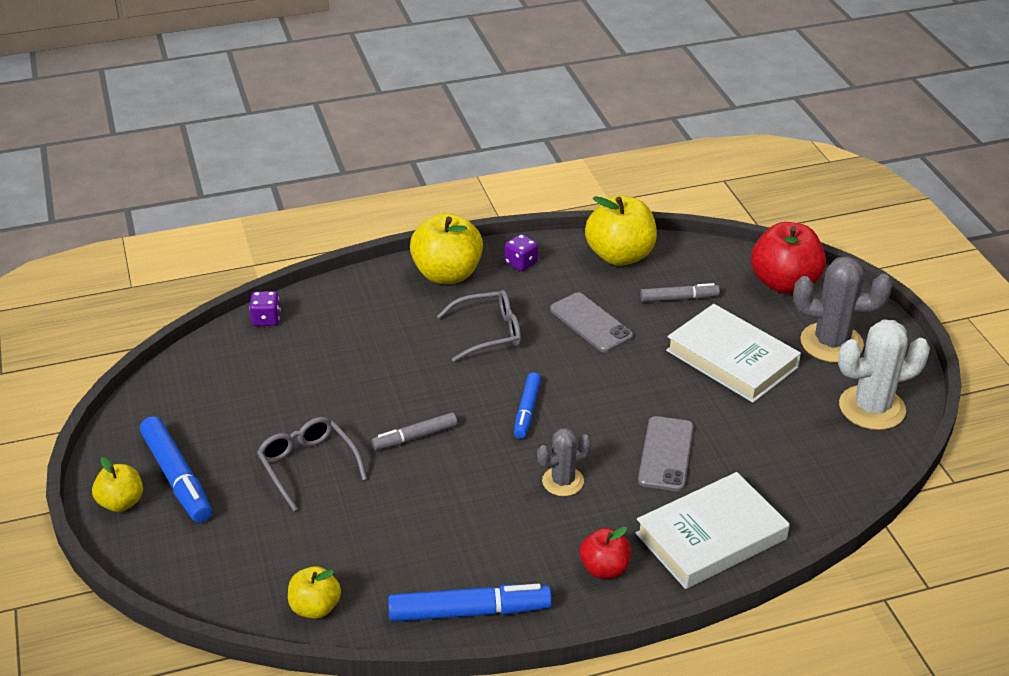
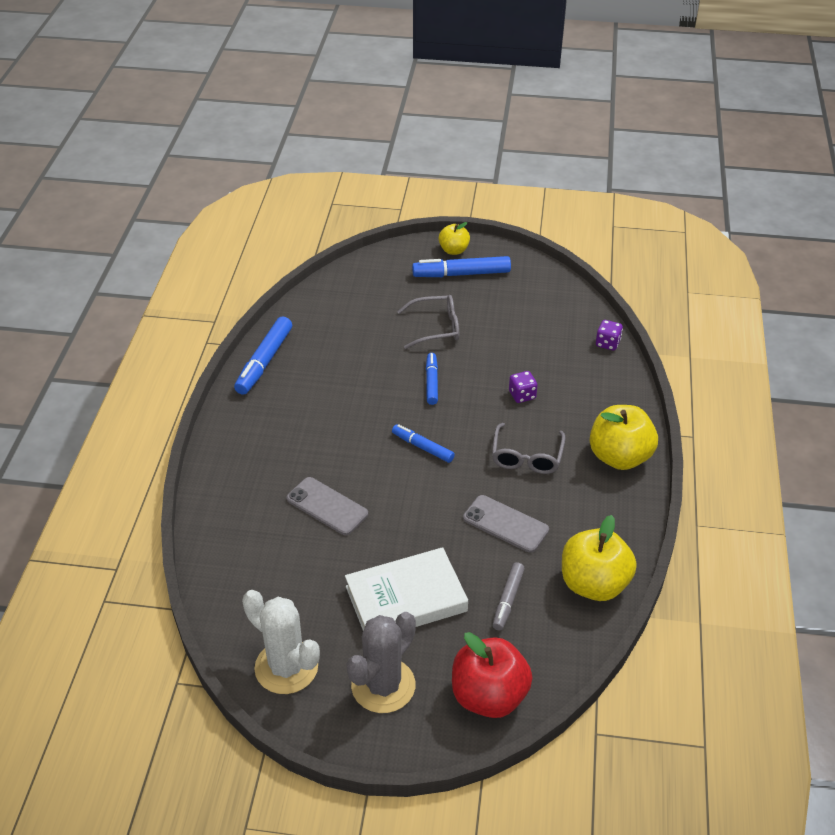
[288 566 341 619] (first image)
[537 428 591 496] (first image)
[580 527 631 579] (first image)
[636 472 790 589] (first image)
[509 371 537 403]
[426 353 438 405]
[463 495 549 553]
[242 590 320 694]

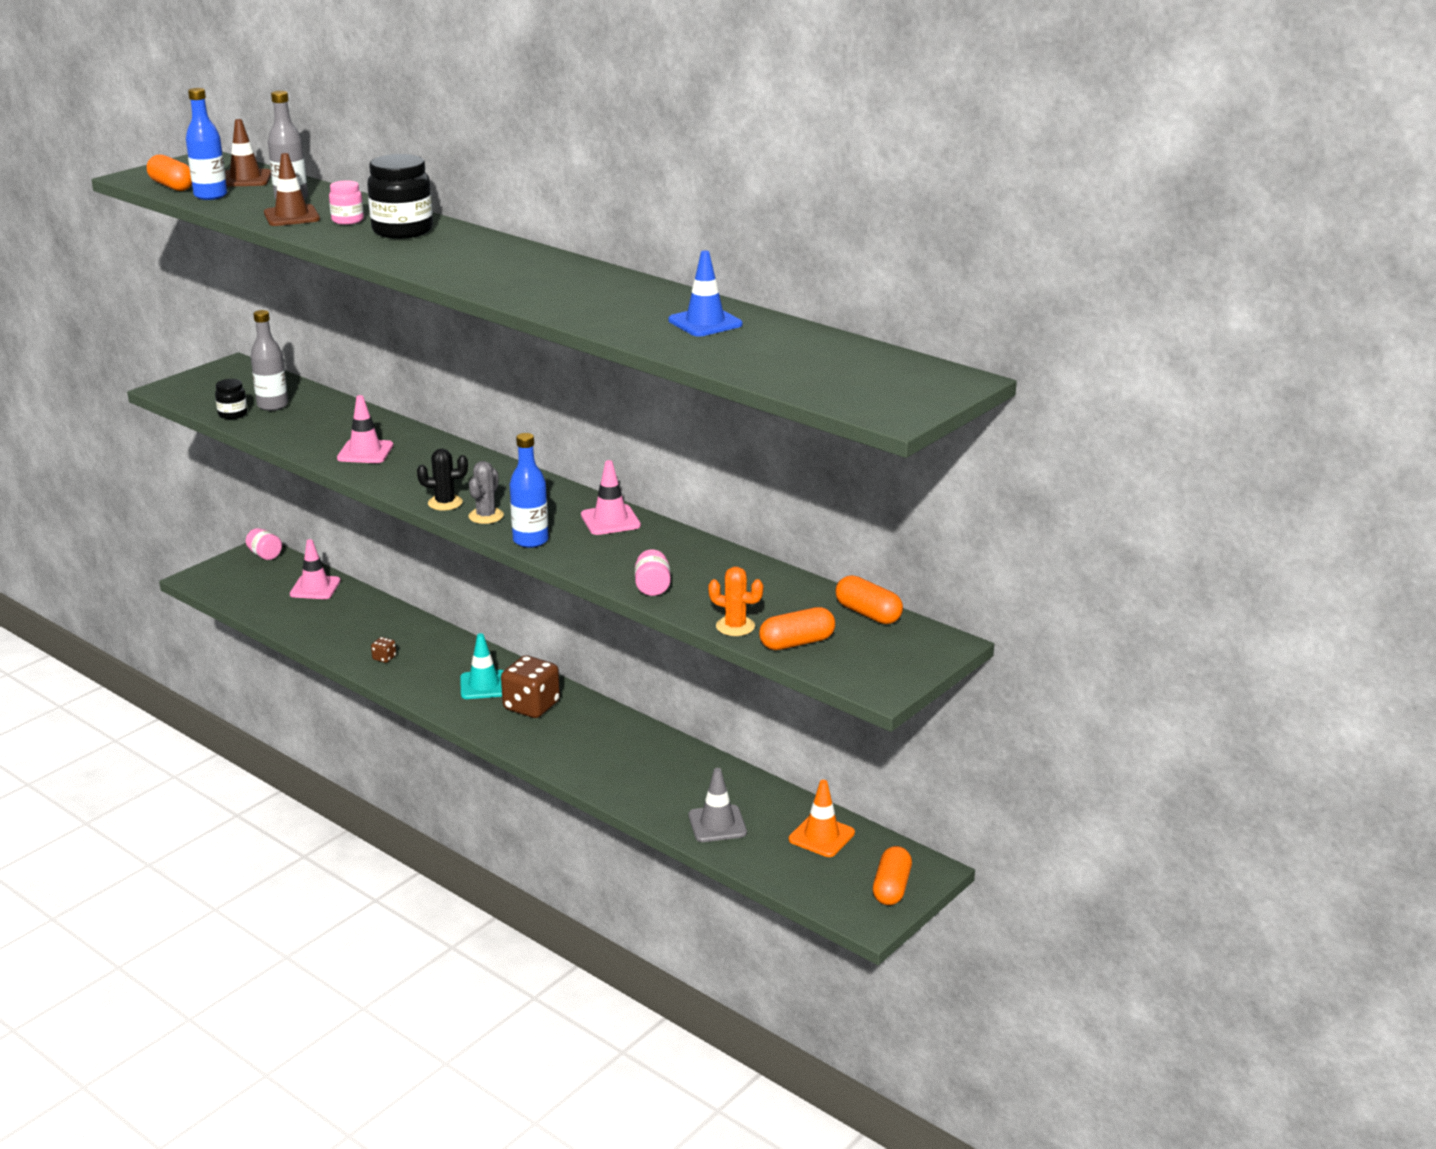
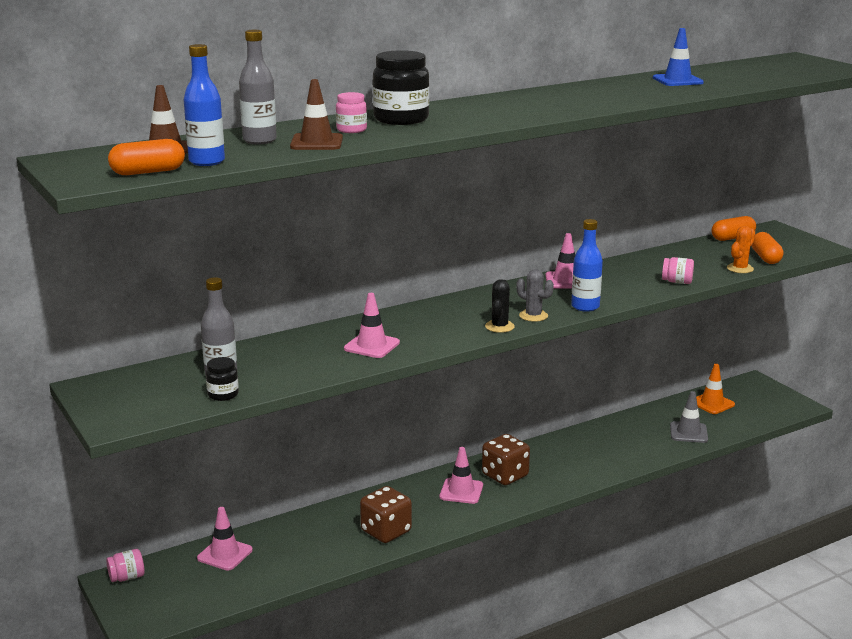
[873 846 912 905] (first image)
[440 447 483 504]
[360 486 412 543]

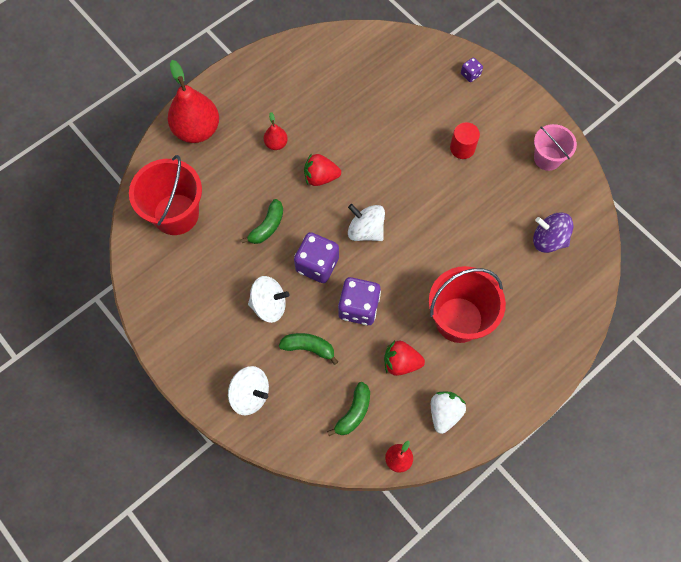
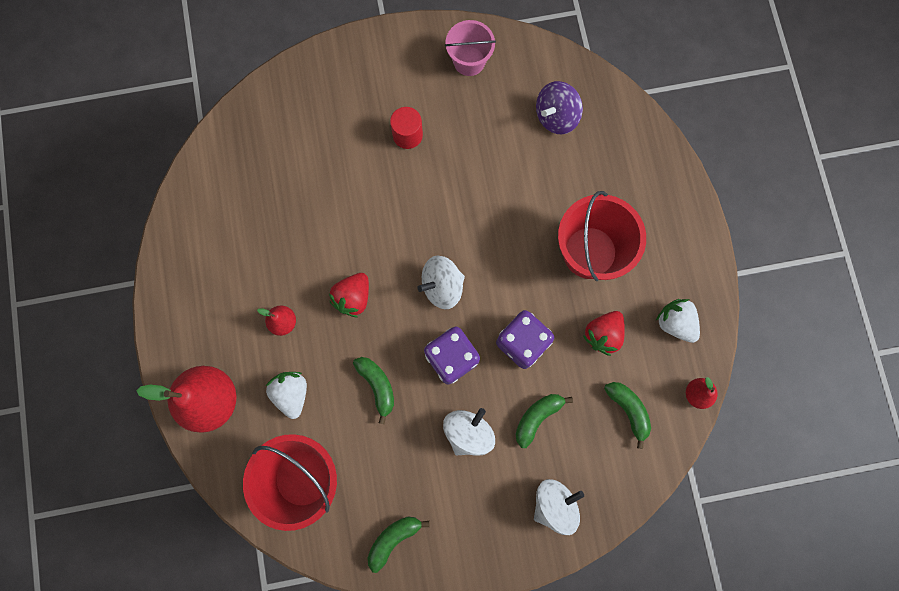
[461 57 483 82] (first image)
[266 372 307 419]
[367 517 430 573]

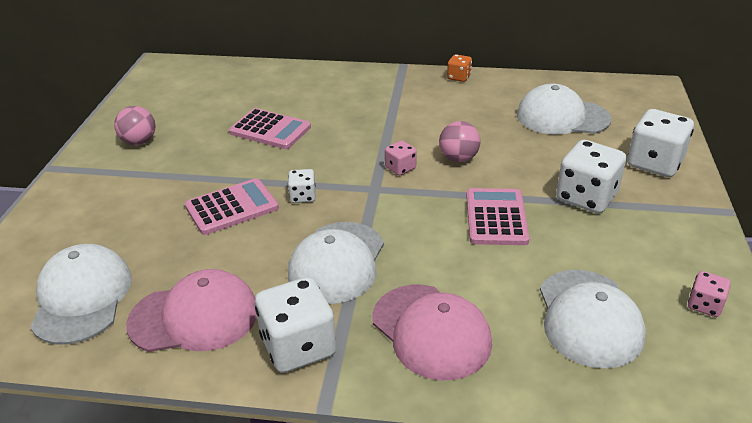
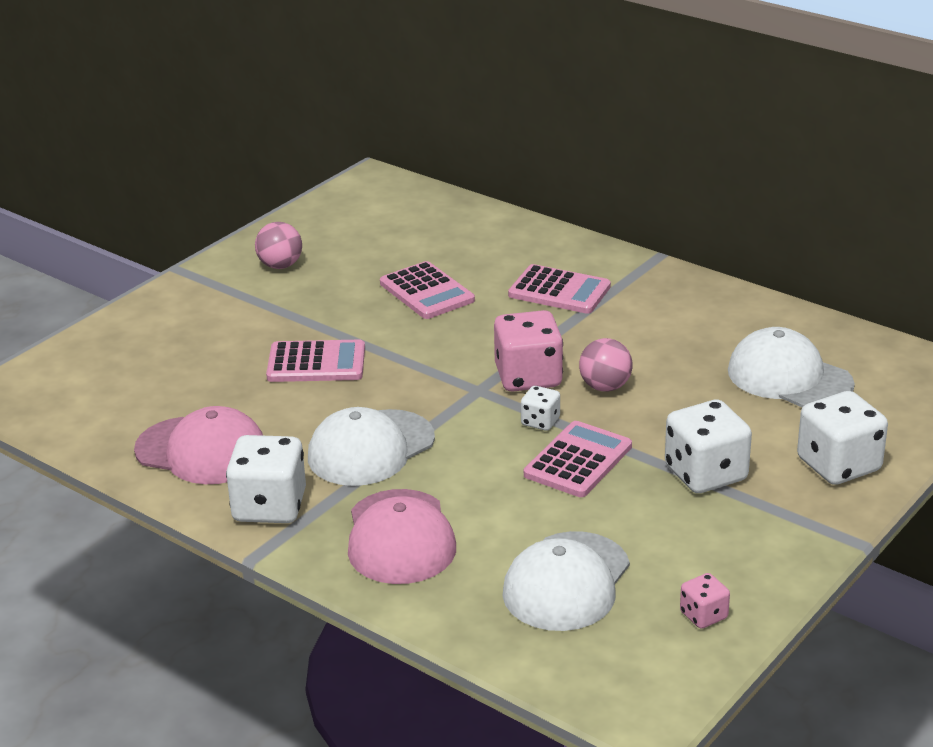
[30 244 132 345] (first image)
[447 54 472 82] (first image)
[508 264 611 314]
[521 386 560 431]
[494 310 563 392]

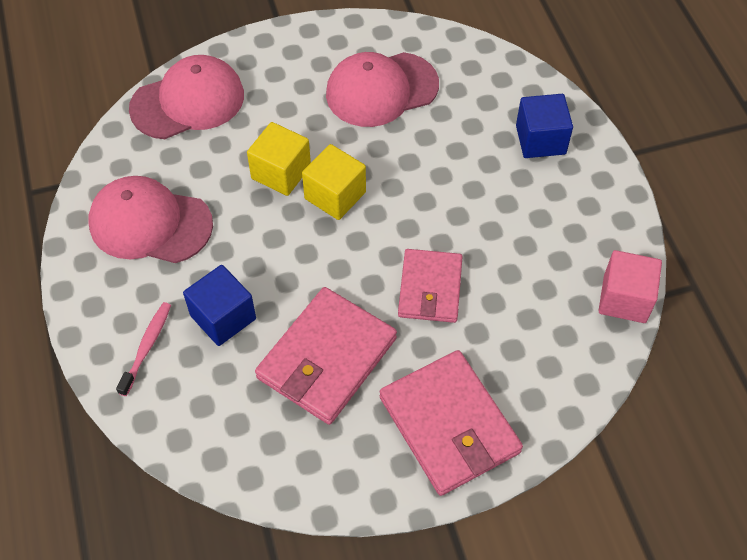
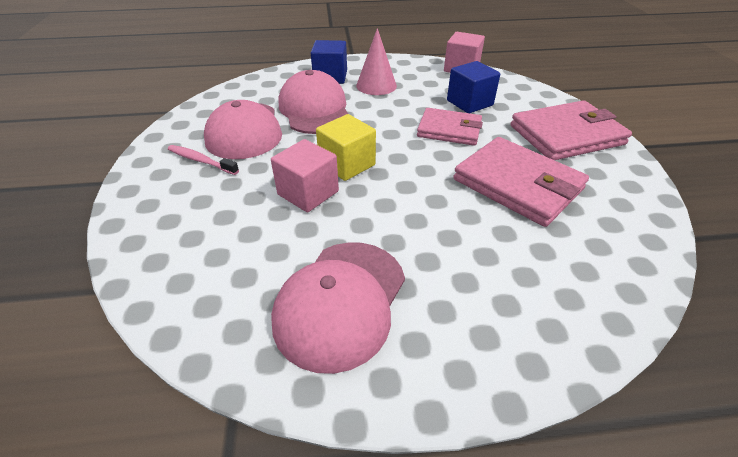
[356 28 397 95]
[168 145 239 175]
[279 70 348 134]
[447 61 500 113]
[271 139 339 212]

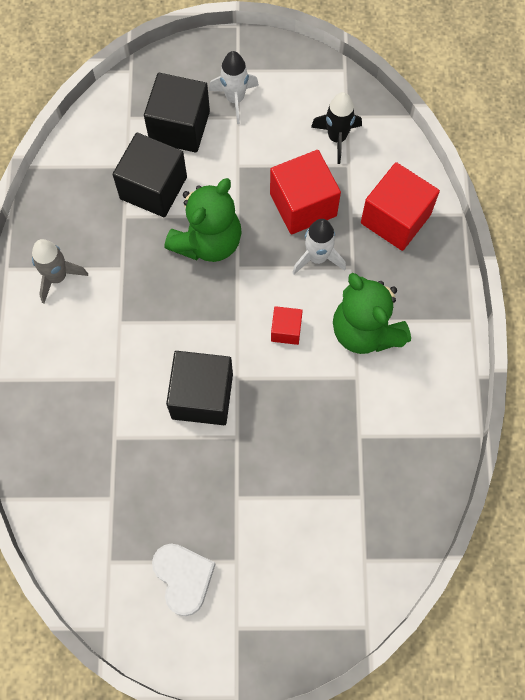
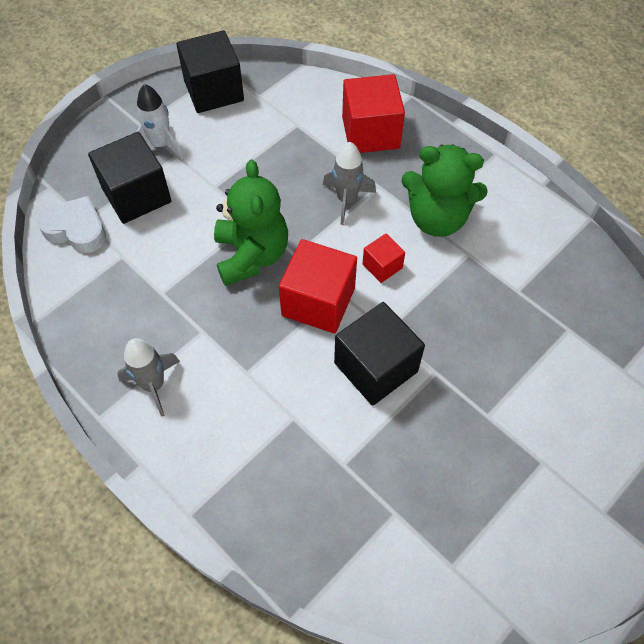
[311 92 362 164] (first image)
[176 30 244 113]
[37 196 106 253]
[279 239 357 334]
[323 142 376 225]

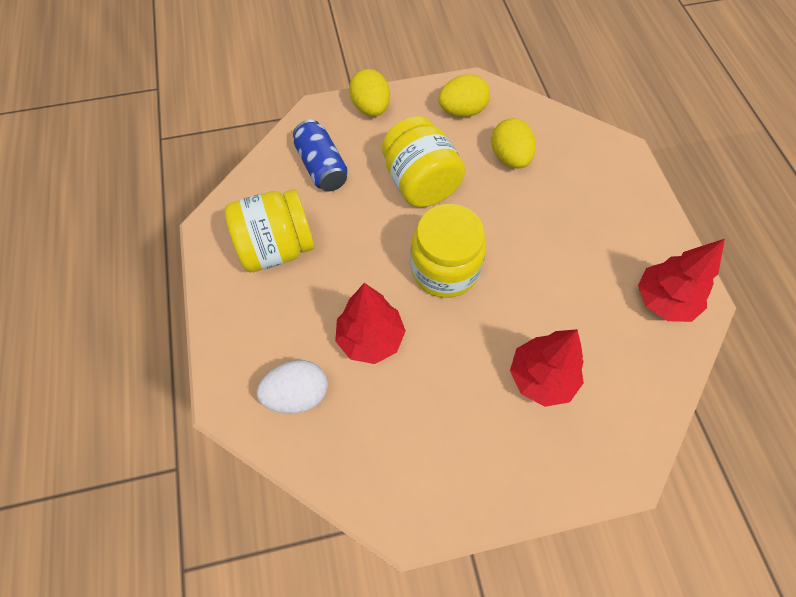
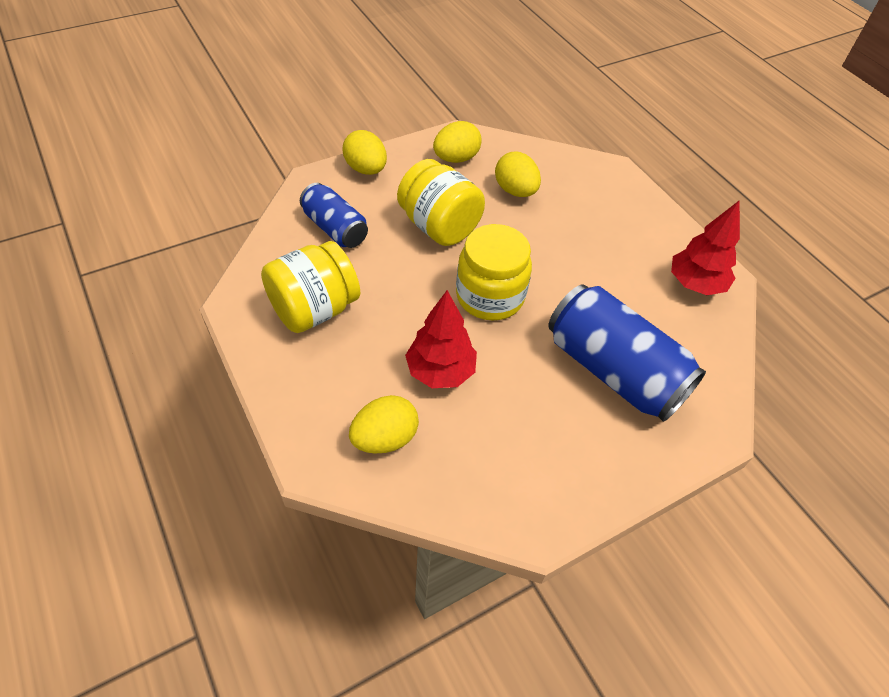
[548 284 706 422]
[349 395 419 454]

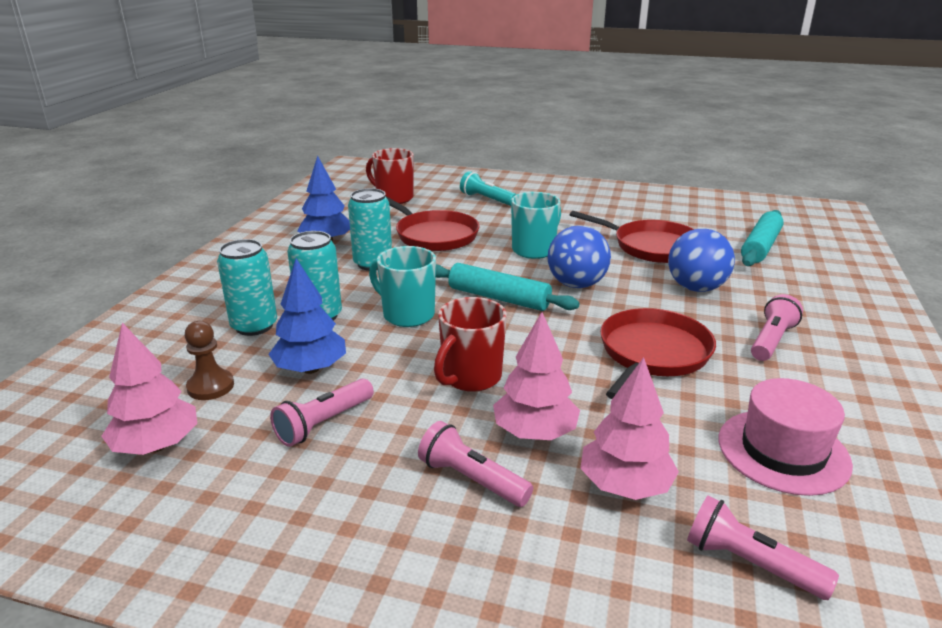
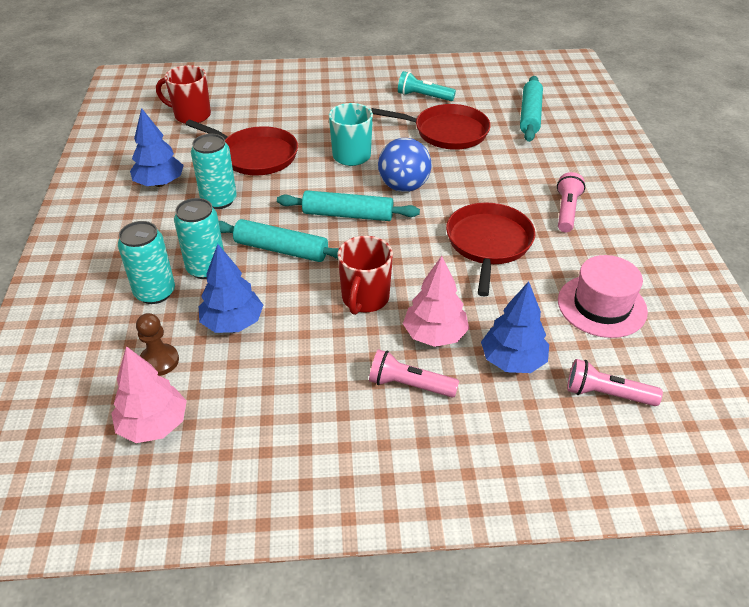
[270 379 374 447] (first image)
[668 229 735 292] (first image)
[398 71 456 101]
[219 219 339 262]
[481 281 549 373]

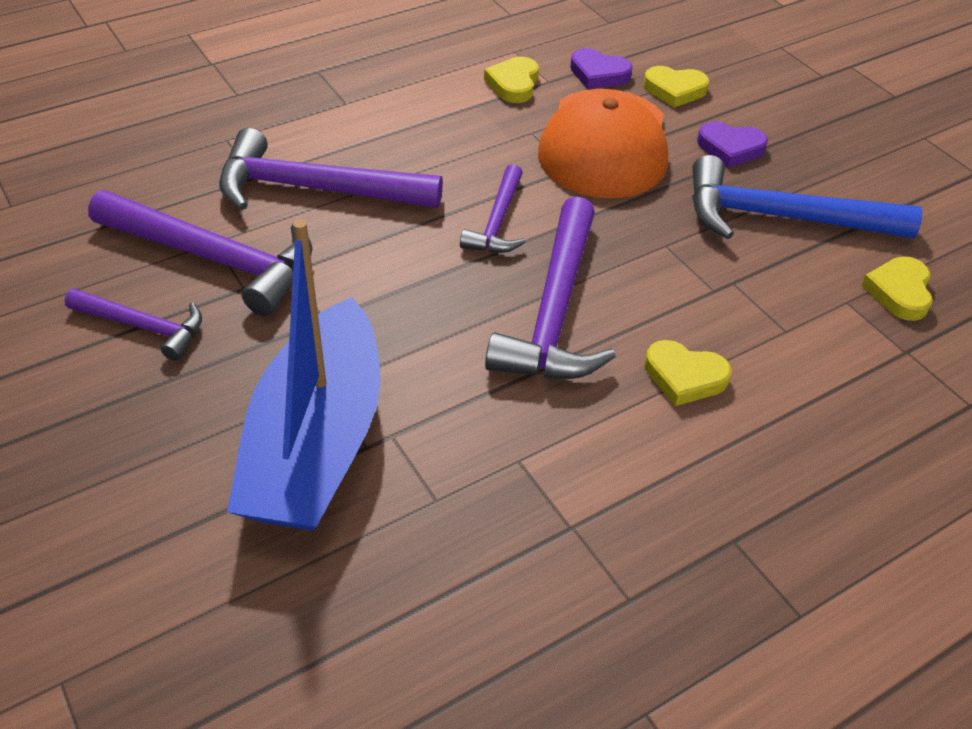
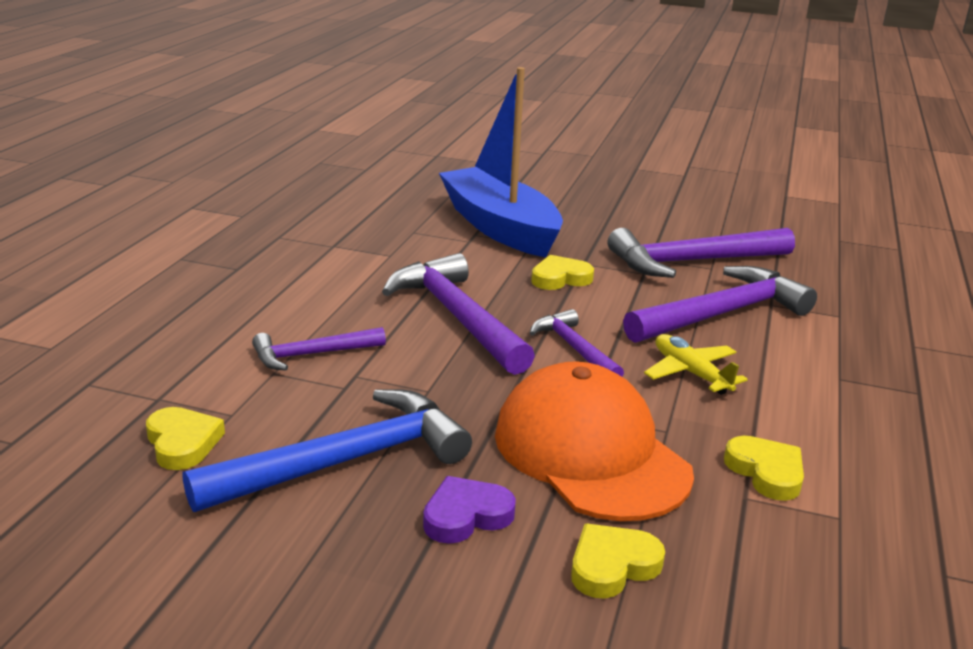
[570 48 633 89] (first image)
[644 334 748 395]
[252 327 386 371]
[531 255 594 290]

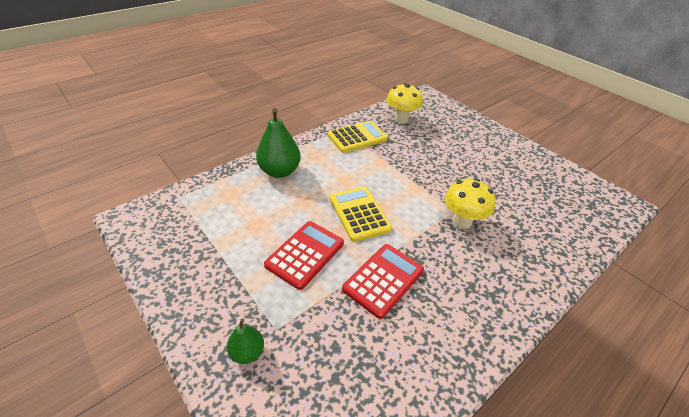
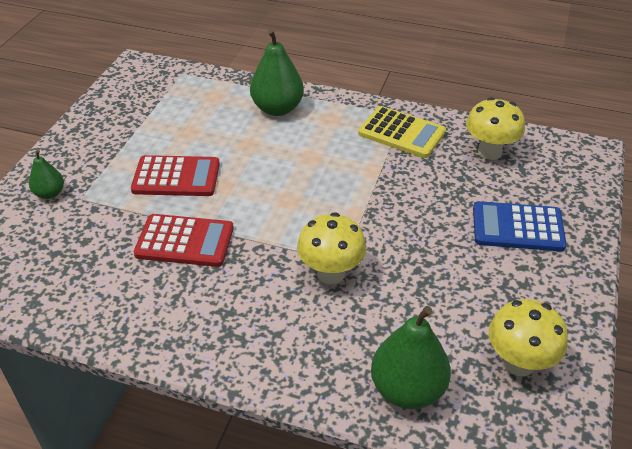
[329 186 392 242] (first image)
[371 306 451 409]
[473 201 567 251]
[488 299 568 376]

